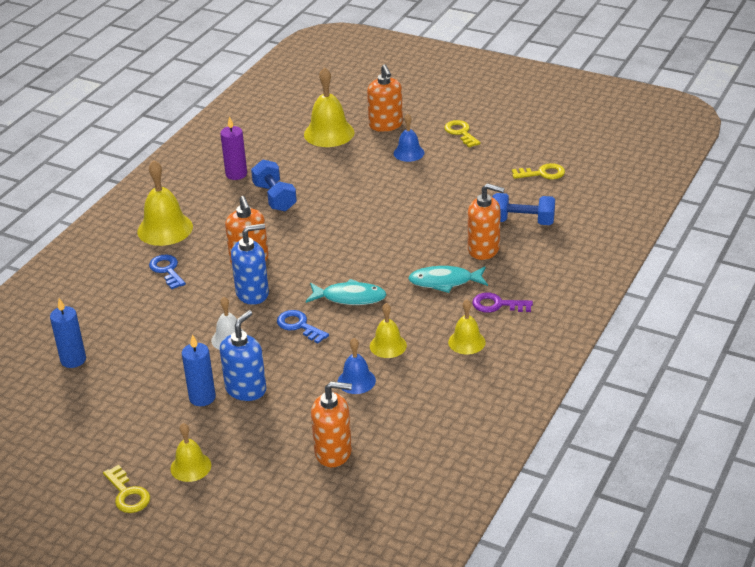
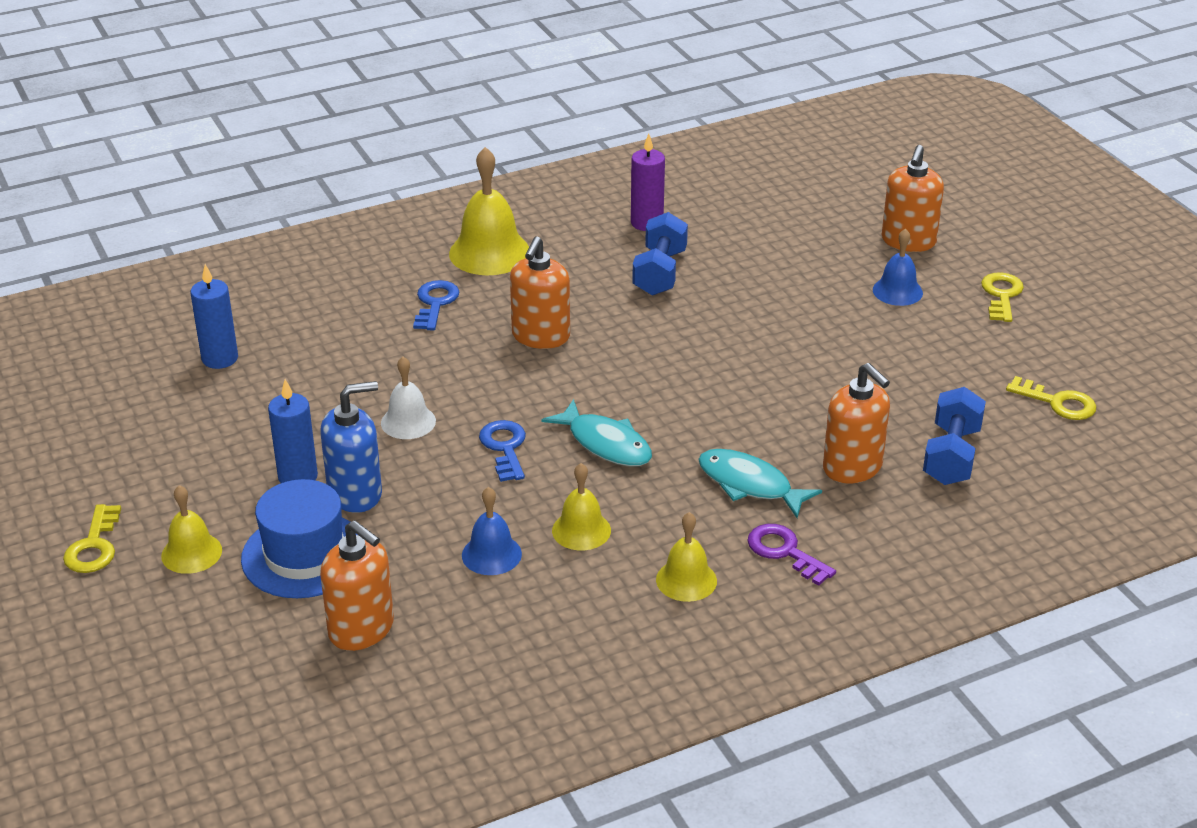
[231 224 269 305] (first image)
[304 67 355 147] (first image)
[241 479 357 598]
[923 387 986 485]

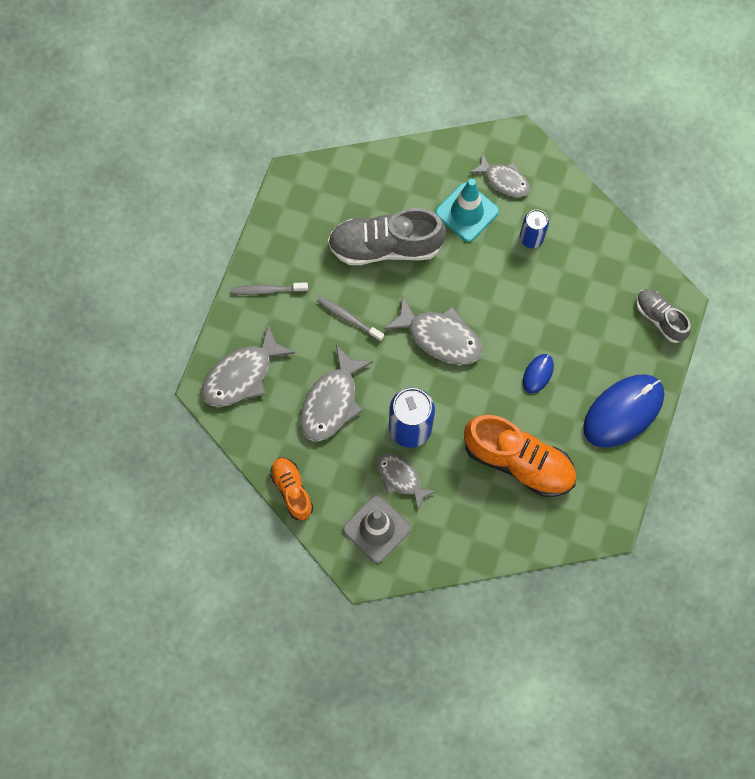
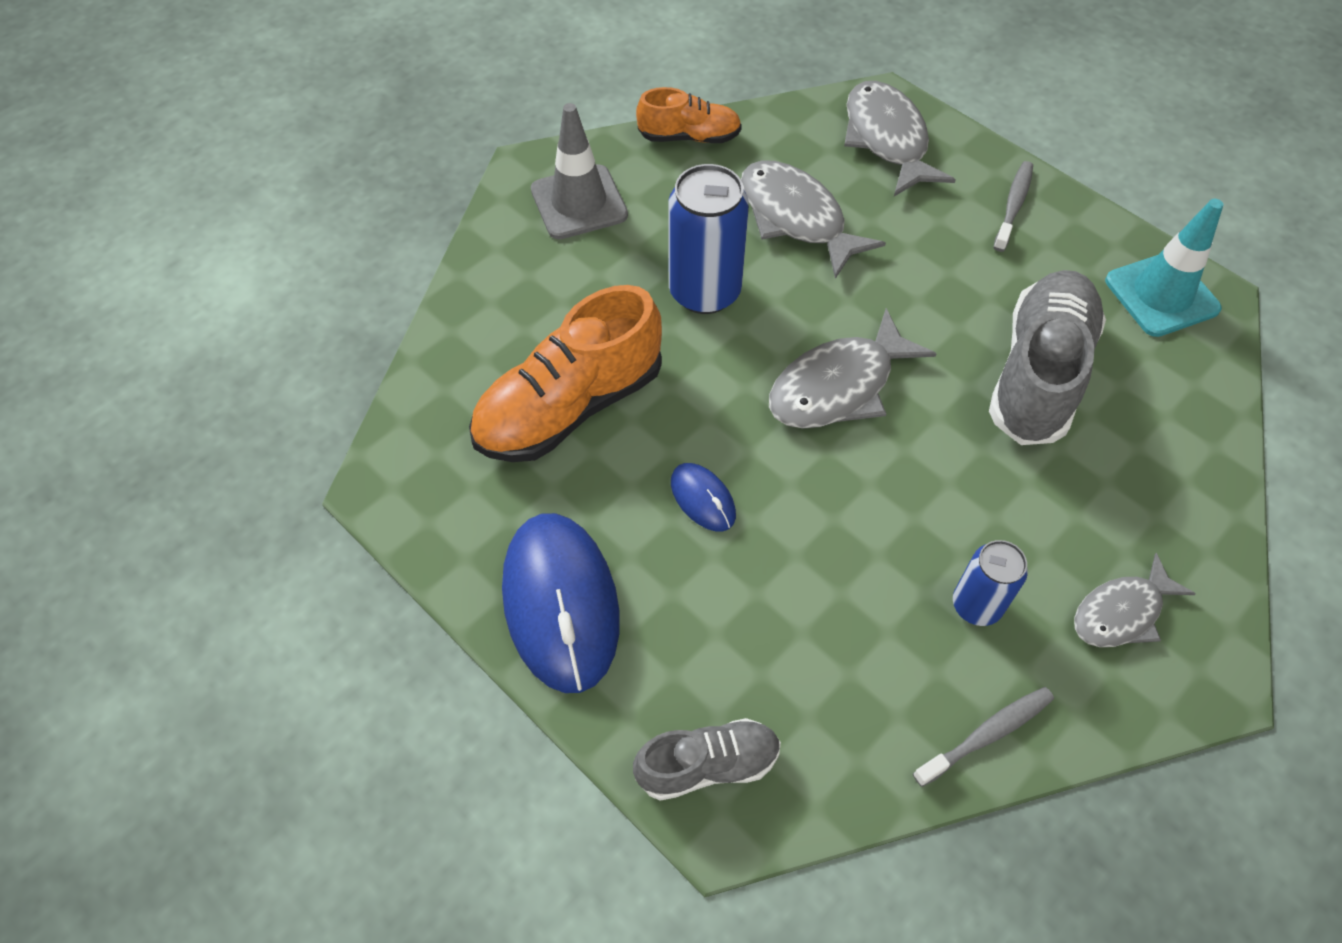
[377 453 437 510] (first image)
[913 687 1054 787]
[1105 199 1223 337]

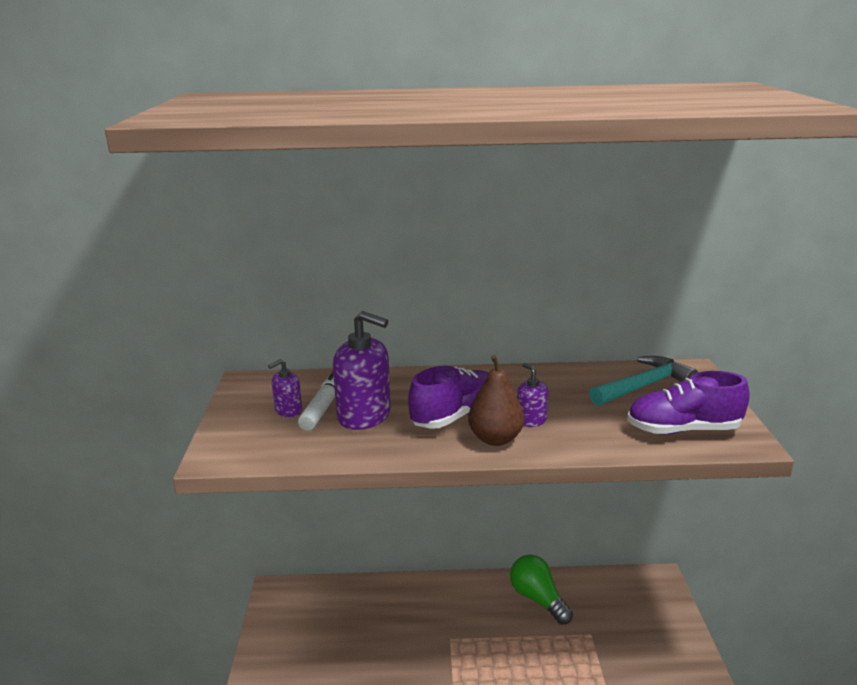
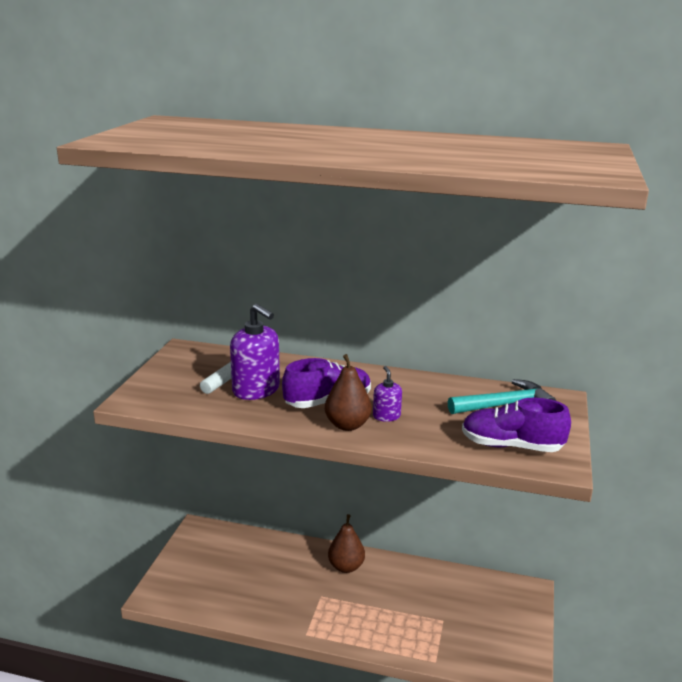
[268 359 302 417] (first image)
[510 555 573 625] (first image)
[328 514 365 573]

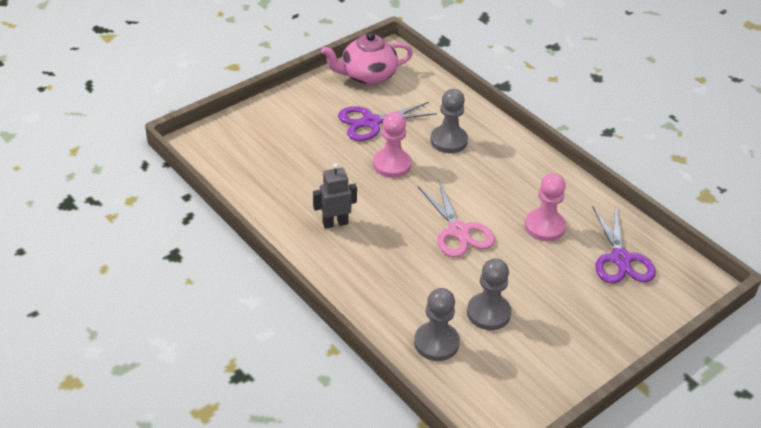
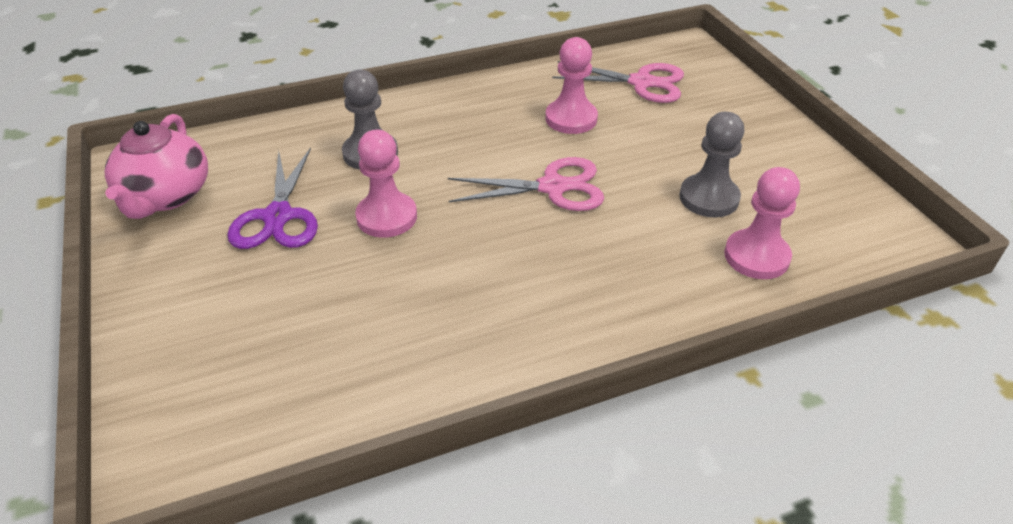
[313 163 357 229] (first image)
[724 167 800 279]
[552 61 684 103]

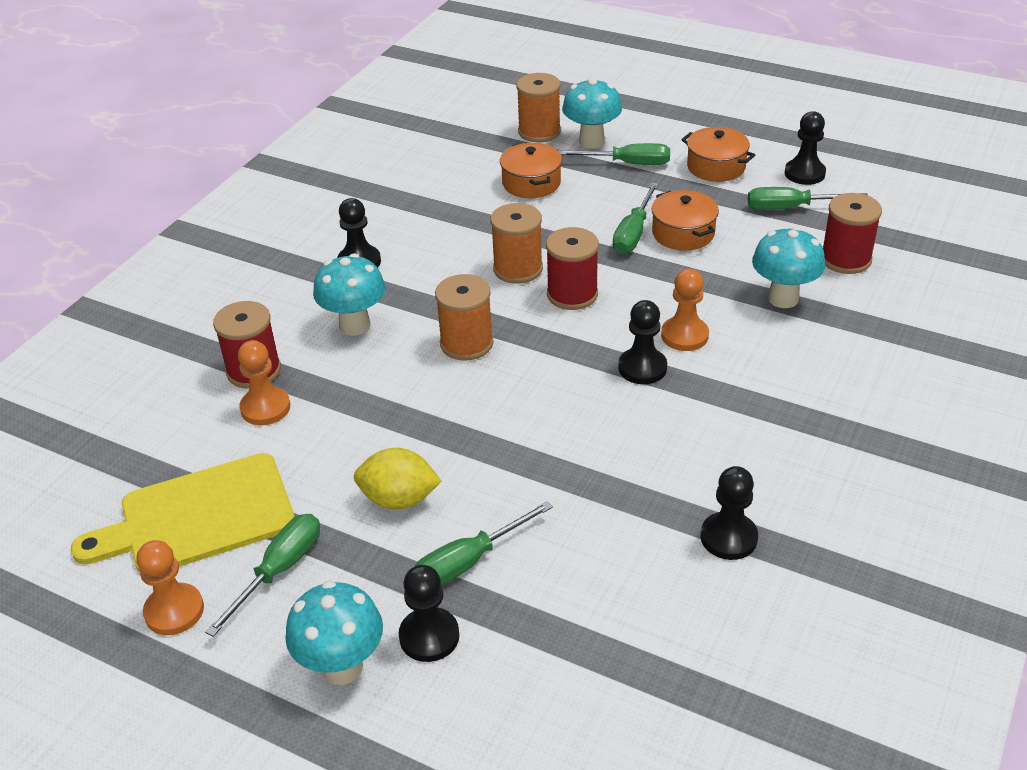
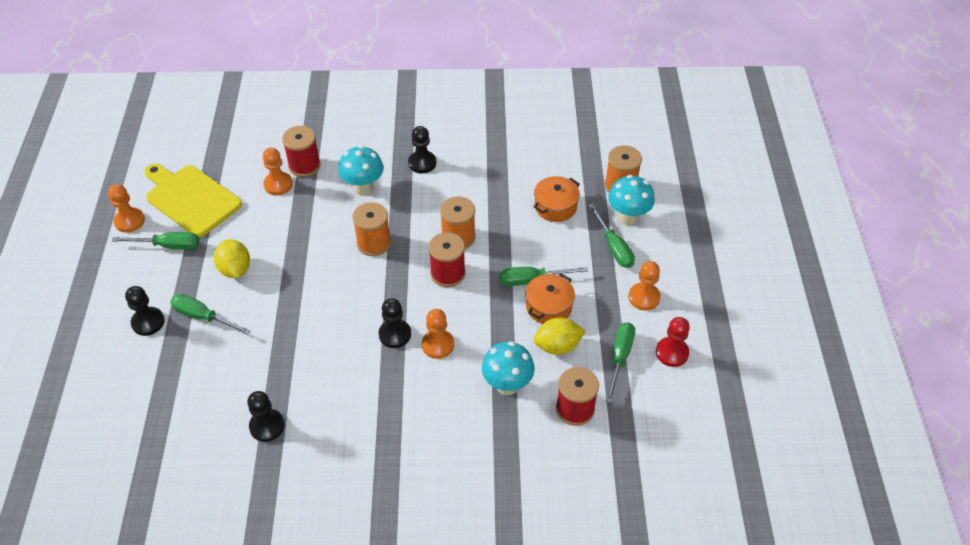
[285 581 383 685] (first image)
[533 317 585 355]
[629 261 661 311]
[656 317 690 367]
[606 322 635 403]

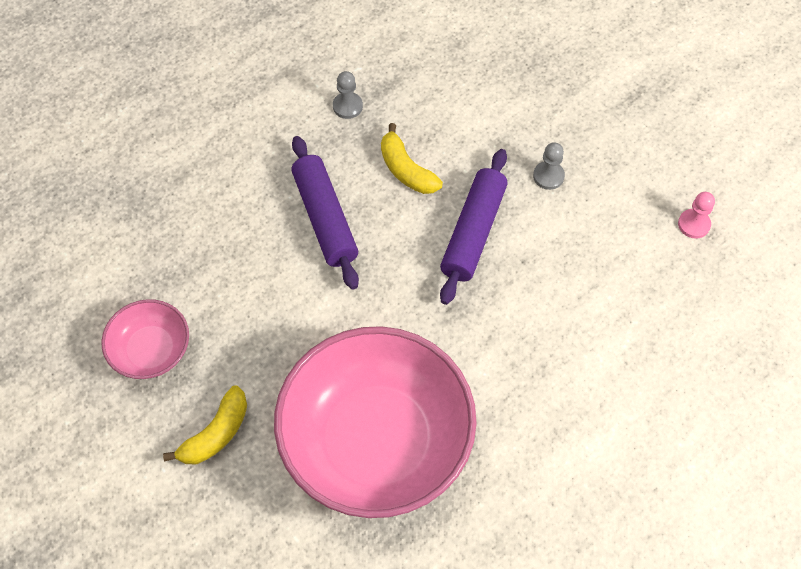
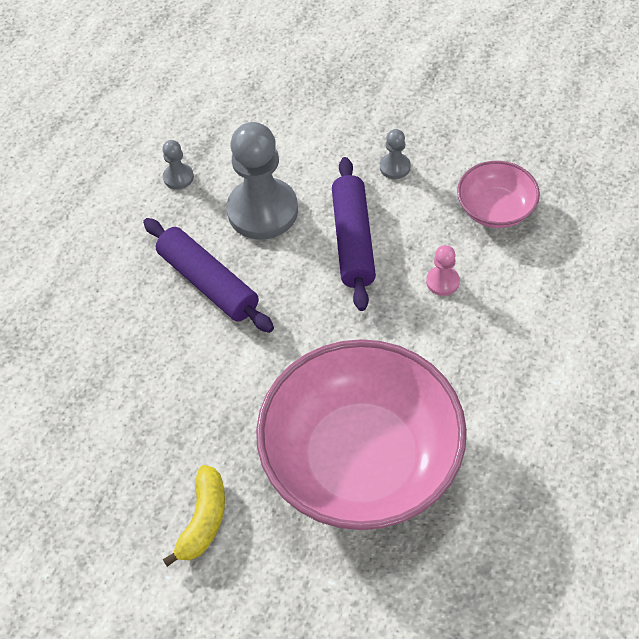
[457 161 540 228]
[426 245 460 296]
[227 122 298 240]

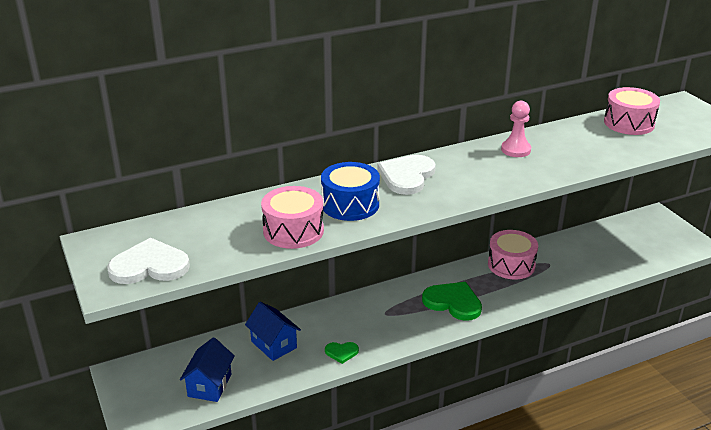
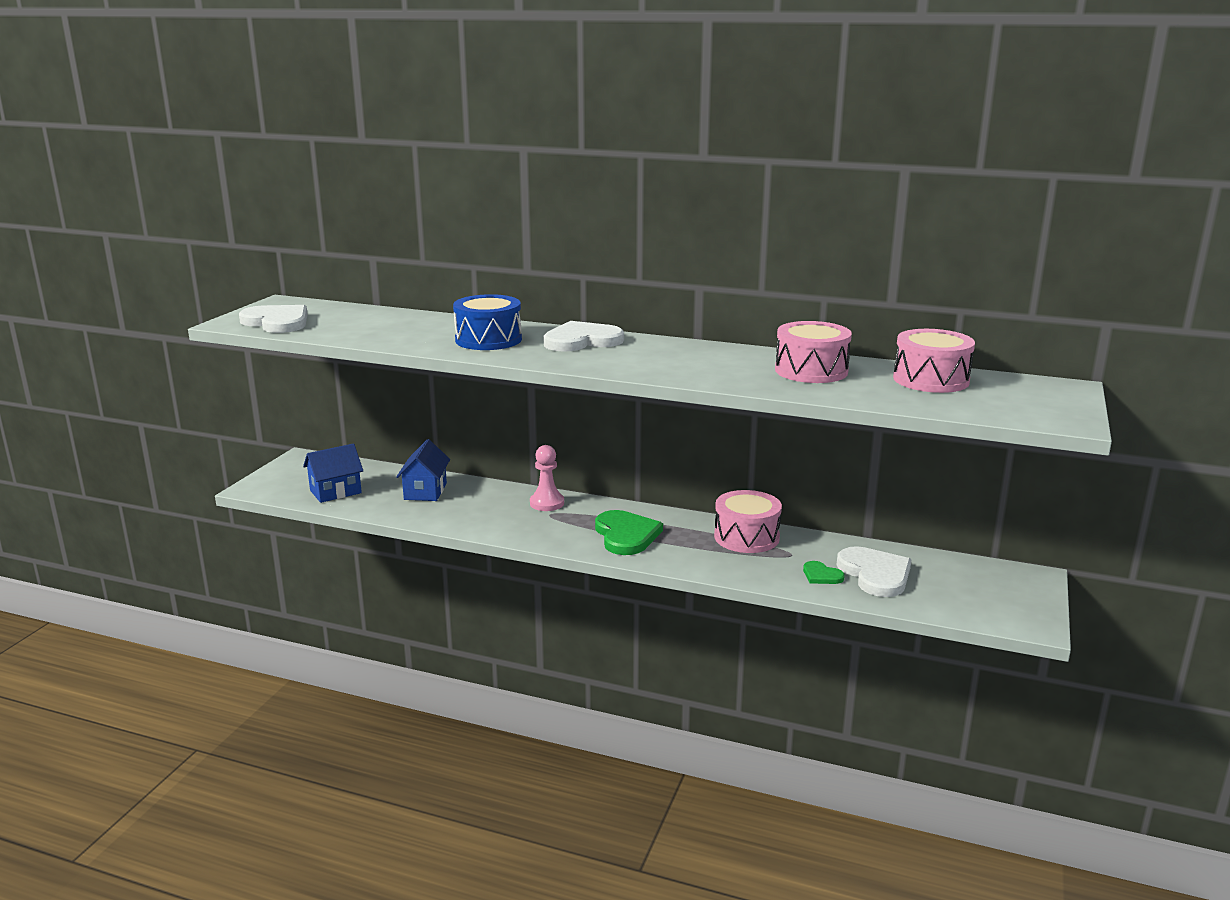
[837 546 912 597]
[775 321 852 383]
[803 561 845 584]
[530 445 564 511]

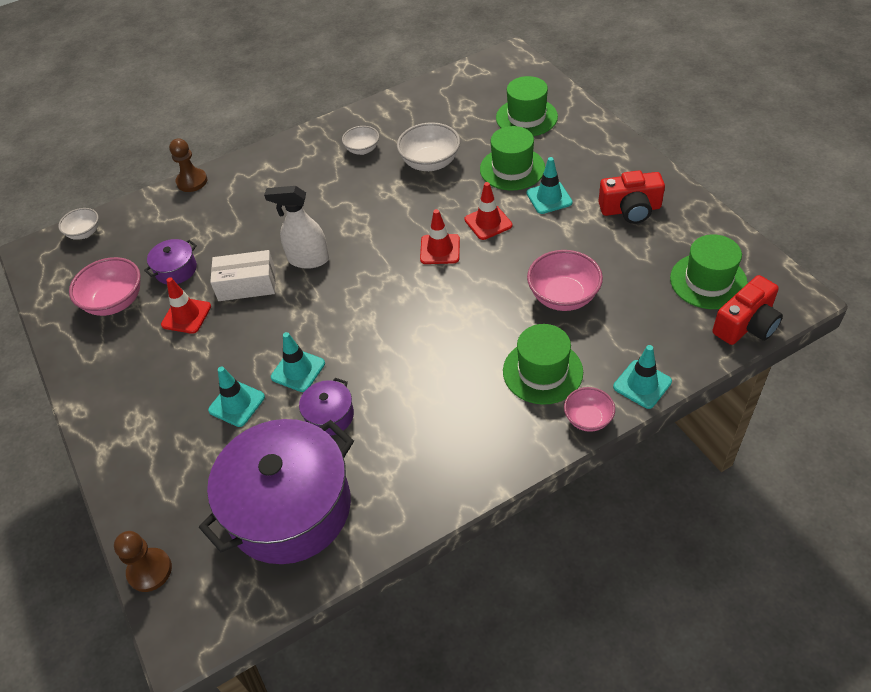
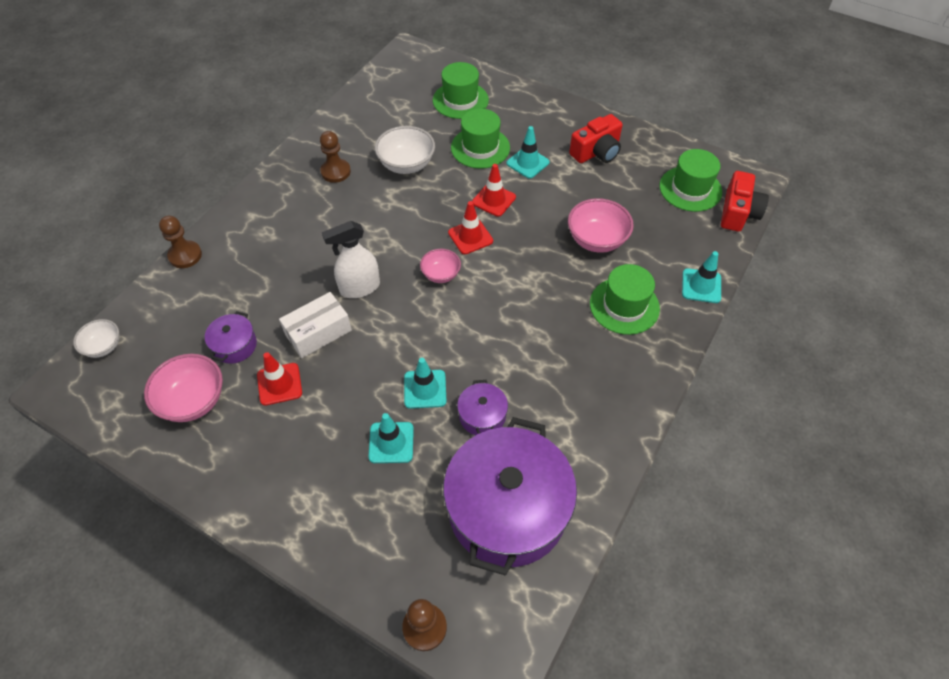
[420 249 461 283]
[320 131 351 183]

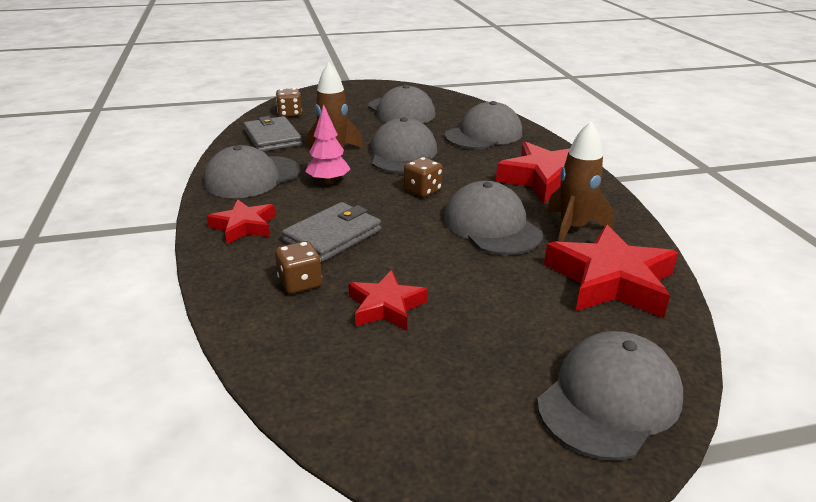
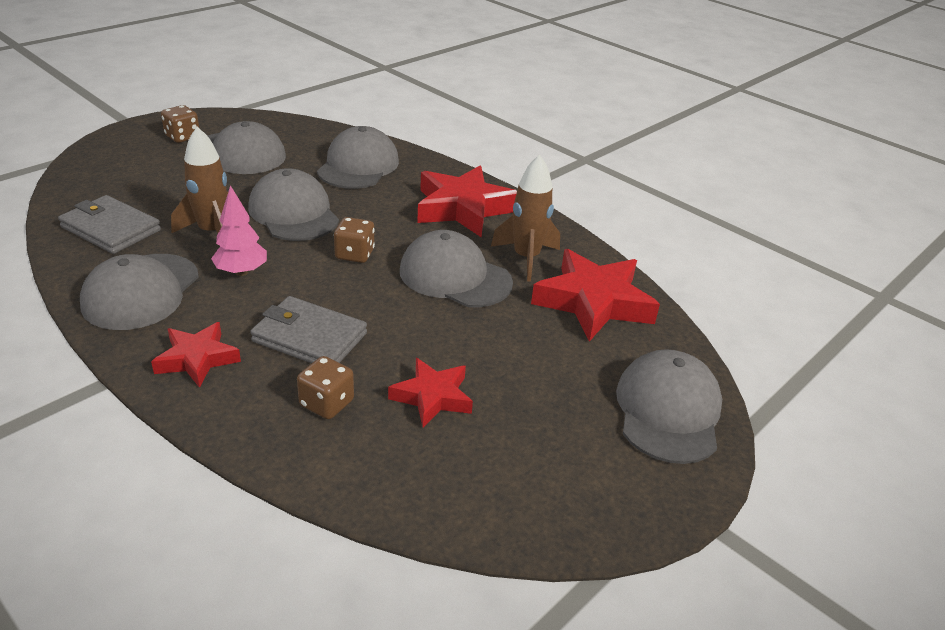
[161 105 199 143]
[250 296 367 363]

